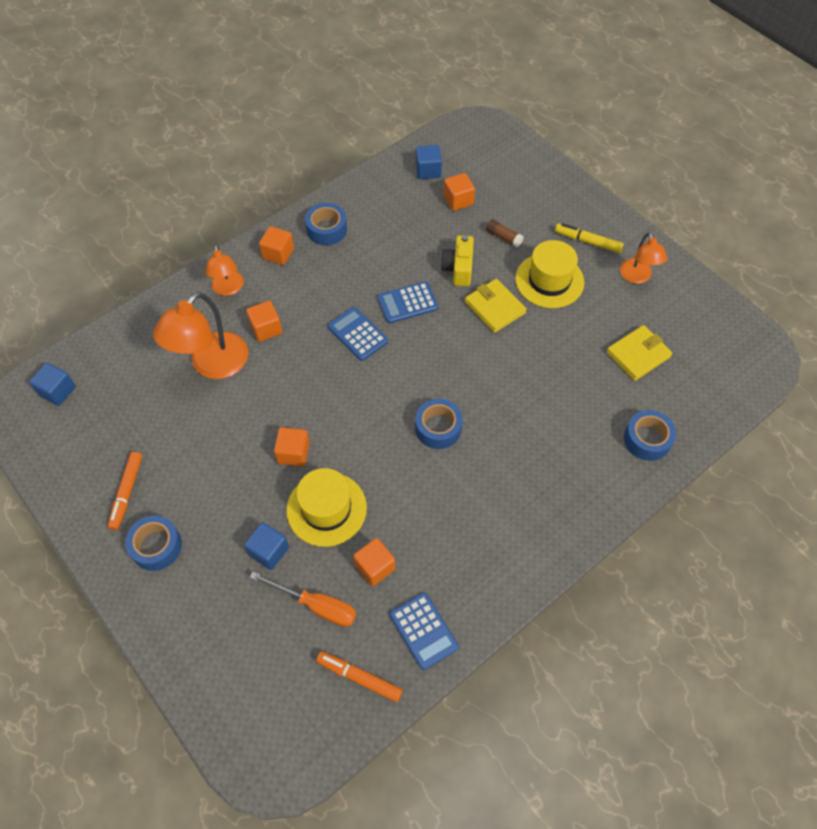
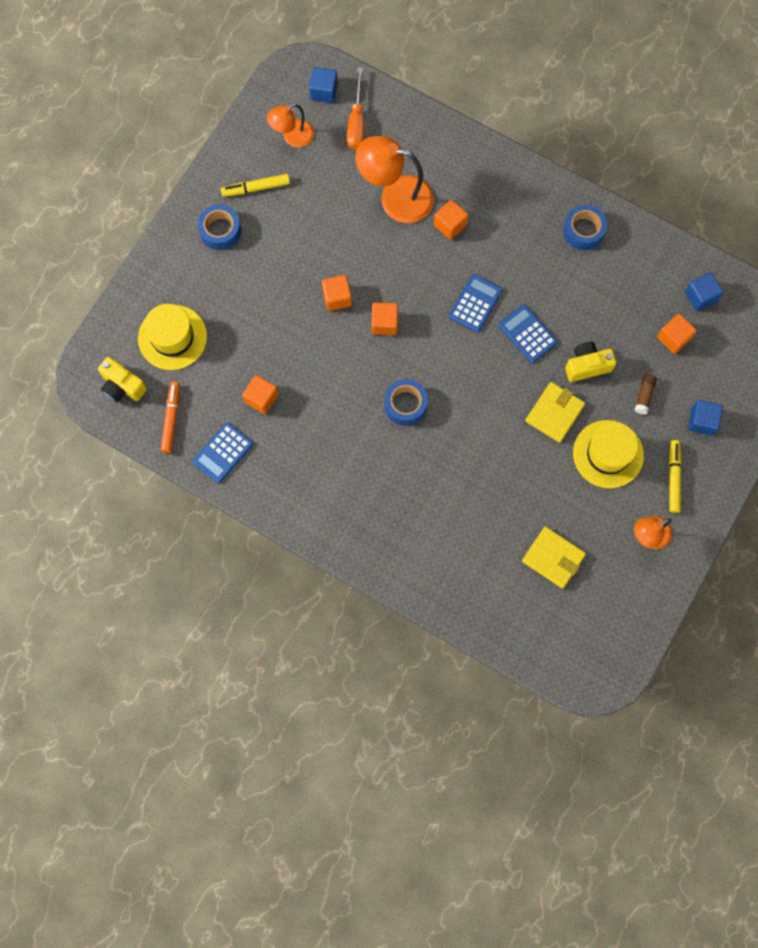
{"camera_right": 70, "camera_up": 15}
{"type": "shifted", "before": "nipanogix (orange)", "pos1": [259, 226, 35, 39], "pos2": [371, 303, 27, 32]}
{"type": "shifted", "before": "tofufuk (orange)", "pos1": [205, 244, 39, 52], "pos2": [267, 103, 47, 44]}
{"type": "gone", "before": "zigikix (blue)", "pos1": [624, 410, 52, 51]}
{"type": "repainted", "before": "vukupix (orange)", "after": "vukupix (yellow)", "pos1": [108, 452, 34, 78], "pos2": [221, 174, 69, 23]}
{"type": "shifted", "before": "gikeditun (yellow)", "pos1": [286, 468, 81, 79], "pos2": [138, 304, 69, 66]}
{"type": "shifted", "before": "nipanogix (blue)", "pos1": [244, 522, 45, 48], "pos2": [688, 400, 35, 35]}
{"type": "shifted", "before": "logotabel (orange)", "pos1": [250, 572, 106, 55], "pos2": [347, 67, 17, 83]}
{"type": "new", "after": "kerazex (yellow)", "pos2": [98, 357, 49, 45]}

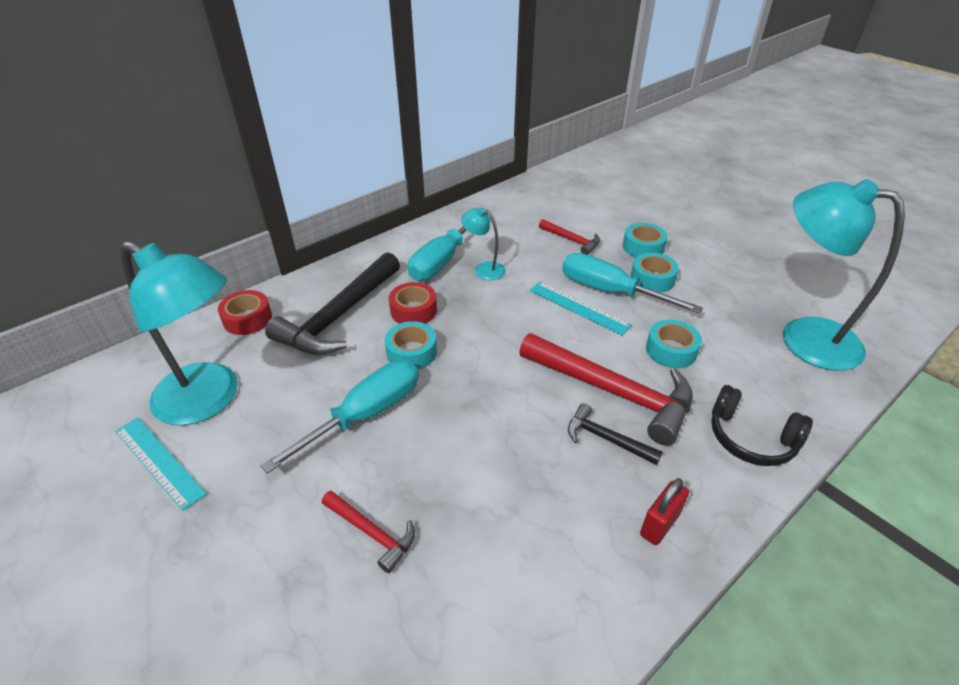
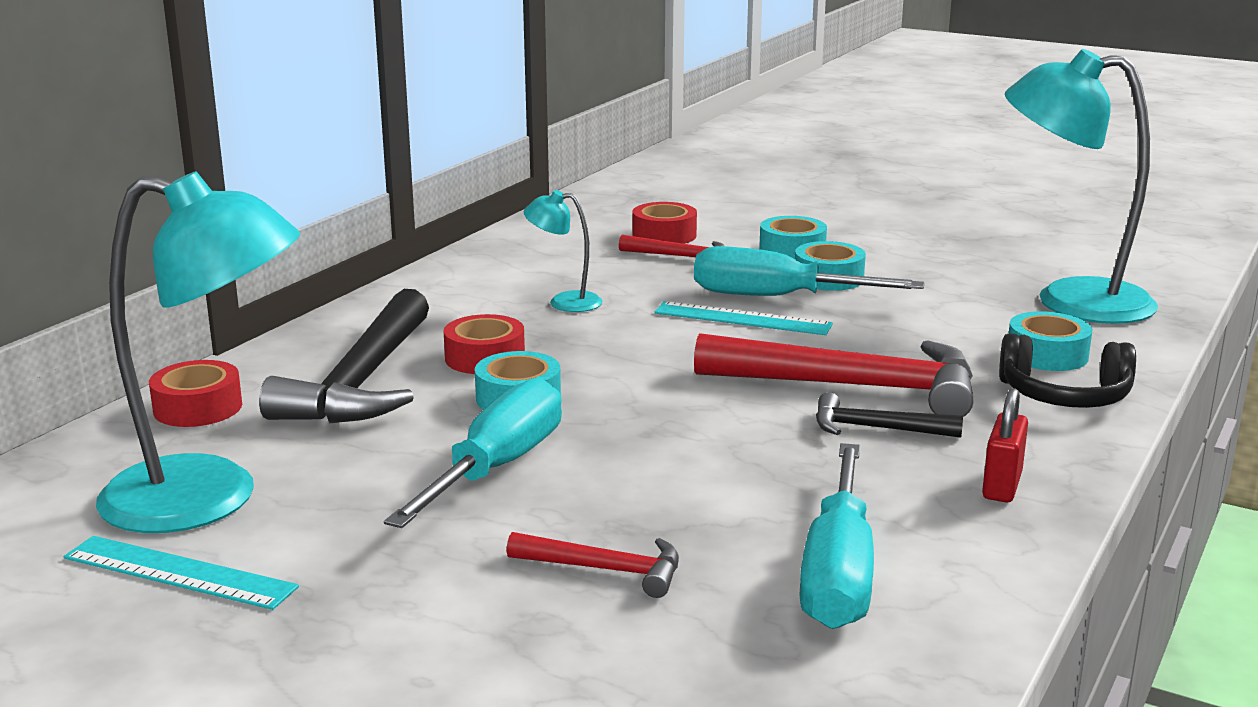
{"camera_right": -20, "camera_up": -20}
{"type": "shifted", "before": "logotabel (turquoise)", "pos1": [408, 210, 80, 71], "pos2": [799, 443, 75, 186]}
{"type": "shifted", "before": "zigikix (turquoise)", "pos1": [646, 319, 56, 49], "pos2": [1009, 311, 84, 60]}
{"type": "new", "after": "zigikix (red)", "pos2": [632, 202, 65, 42]}

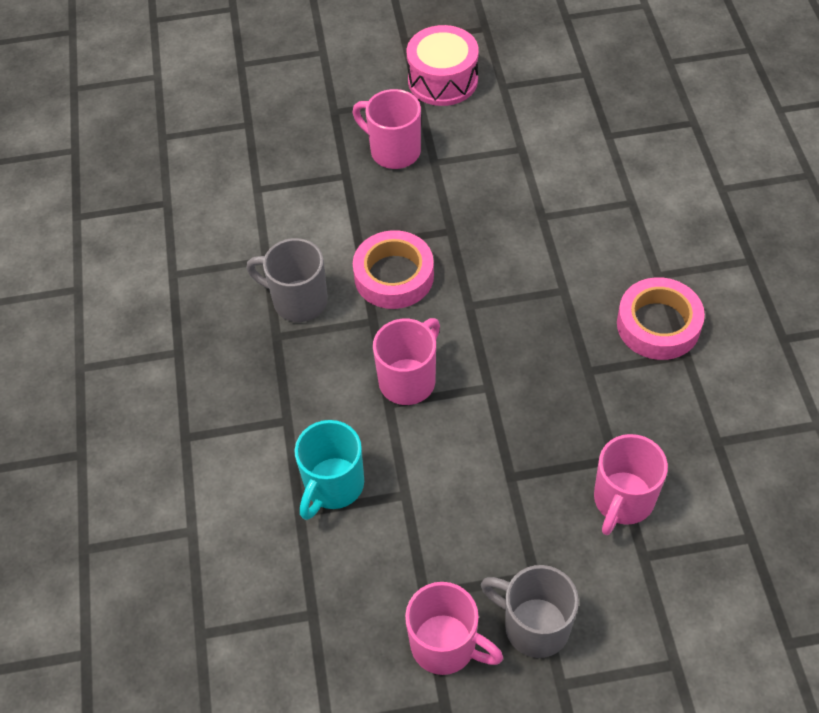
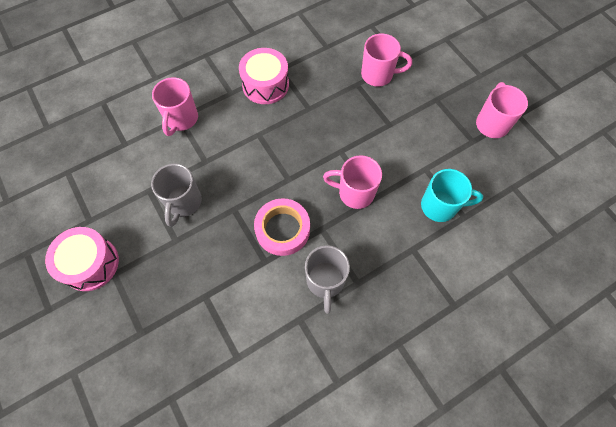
{"camera_right": -115, "camera_up": 10}
{"type": "shifted", "before": "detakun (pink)", "pos1": [353, 89, 68, 80], "pos2": [152, 77, 46, 59]}
{"type": "swapped", "before": "zigikix (pink)", "after": "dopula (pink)", "pos1": [617, 277, 88, 83], "pos2": [239, 48, 50, 56]}
{"type": "shifted", "before": "detakun (grey)", "pos1": [481, 565, 98, 93], "pos2": [151, 164, 51, 63]}

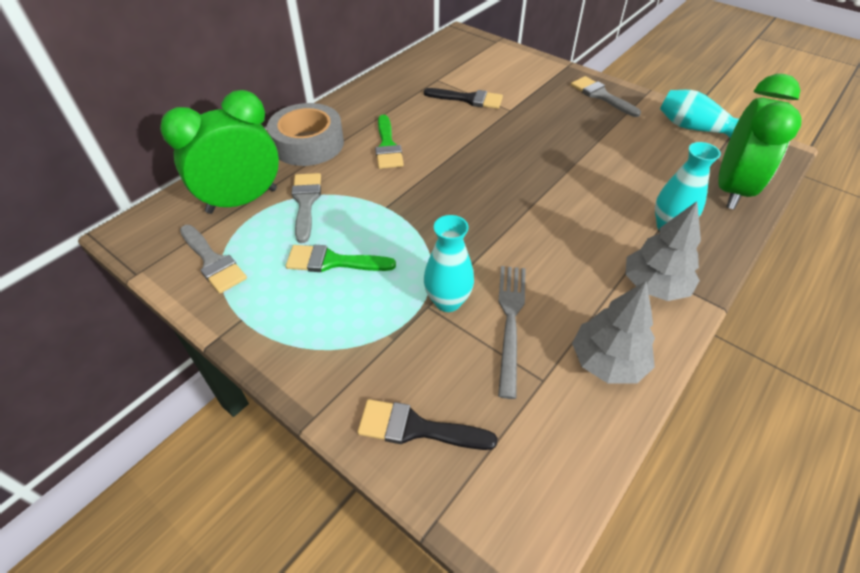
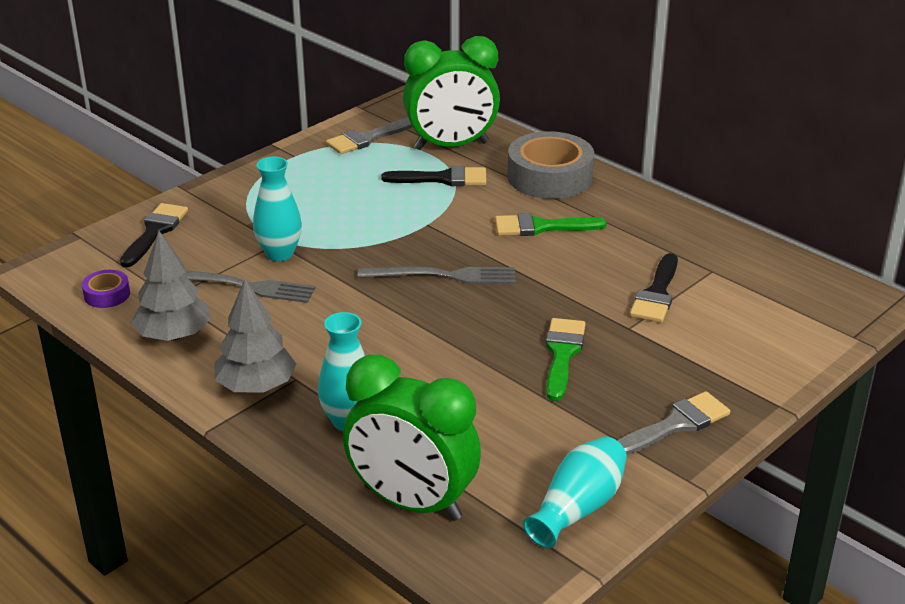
{"camera_right": 95, "camera_up": -15}
{"type": "rotated", "before": "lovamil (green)", "pos1": [160, 90, 119, 124], "pos2": [403, 36, 97, 114], "turn": 105}
{"type": "repainted", "before": "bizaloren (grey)", "after": "bizaloren (black)", "pos1": [291, 173, 30, 70], "pos2": [381, 166, 105, 20]}
{"type": "shifted", "before": "bizaloren (green)", "pos1": [286, 245, 110, 27], "pos2": [546, 318, 40, 83]}
{"type": "new", "after": "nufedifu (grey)", "pos2": [357, 267, 159, 17]}
{"type": "new", "after": "zigikix (purple)", "pos2": [82, 270, 48, 38]}

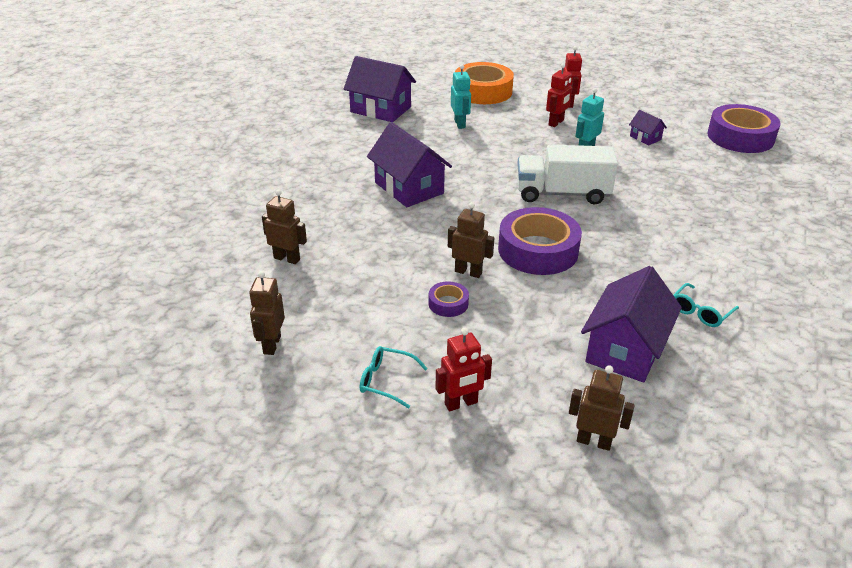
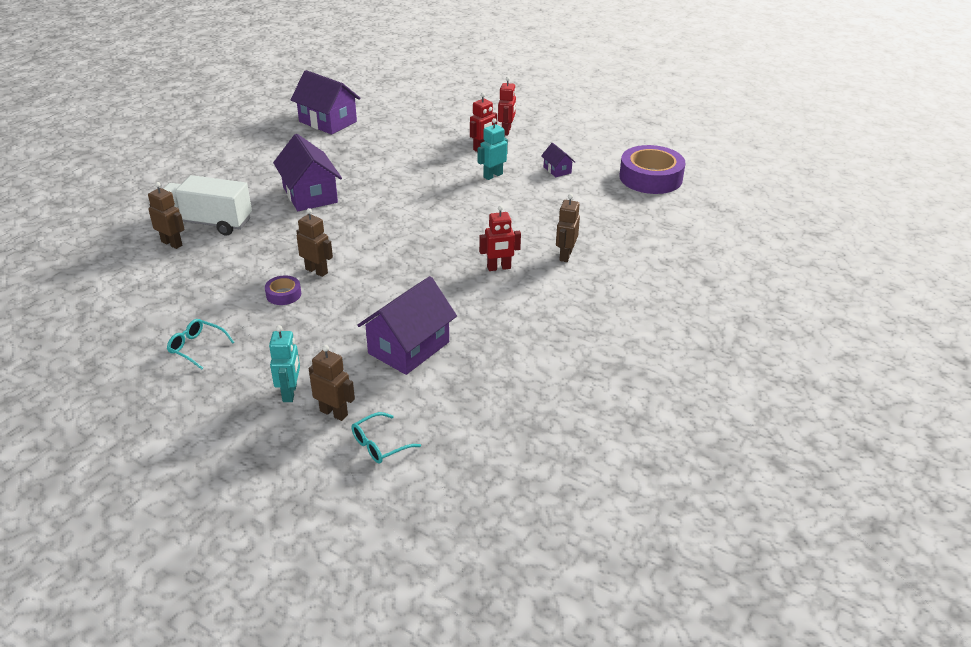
{"camera_right": 10, "camera_up": 0}
{"type": "gone", "before": "zigikix (orange)", "pos1": [455, 62, 59, 42]}
{"type": "shifted", "before": "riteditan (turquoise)", "pos1": [451, 65, 20, 64], "pos2": [269, 325, 31, 77]}
{"type": "shifted", "before": "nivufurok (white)", "pos1": [517, 145, 101, 59], "pos2": [163, 175, 89, 60]}
{"type": "gone", "before": "zigikix (purple)", "pos1": [498, 207, 84, 68]}
{"type": "shifted", "before": "riteditan (brown)", "pos1": [249, 271, 36, 84], "pos2": [556, 194, 24, 68]}
{"type": "shifted", "before": "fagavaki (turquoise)", "pos1": [673, 283, 66, 44], "pos2": [351, 412, 70, 52]}
{"type": "shifted", "before": "riteditan (red)", "pos1": [436, 328, 56, 83], "pos2": [479, 205, 42, 66]}

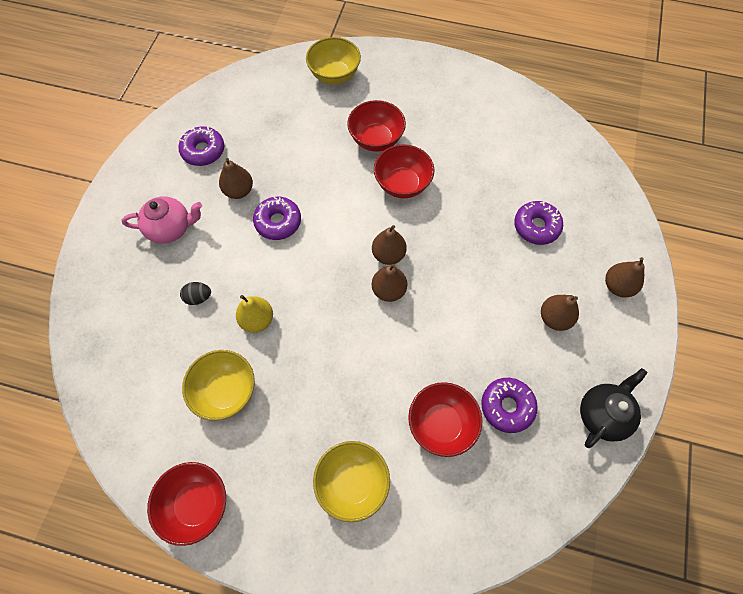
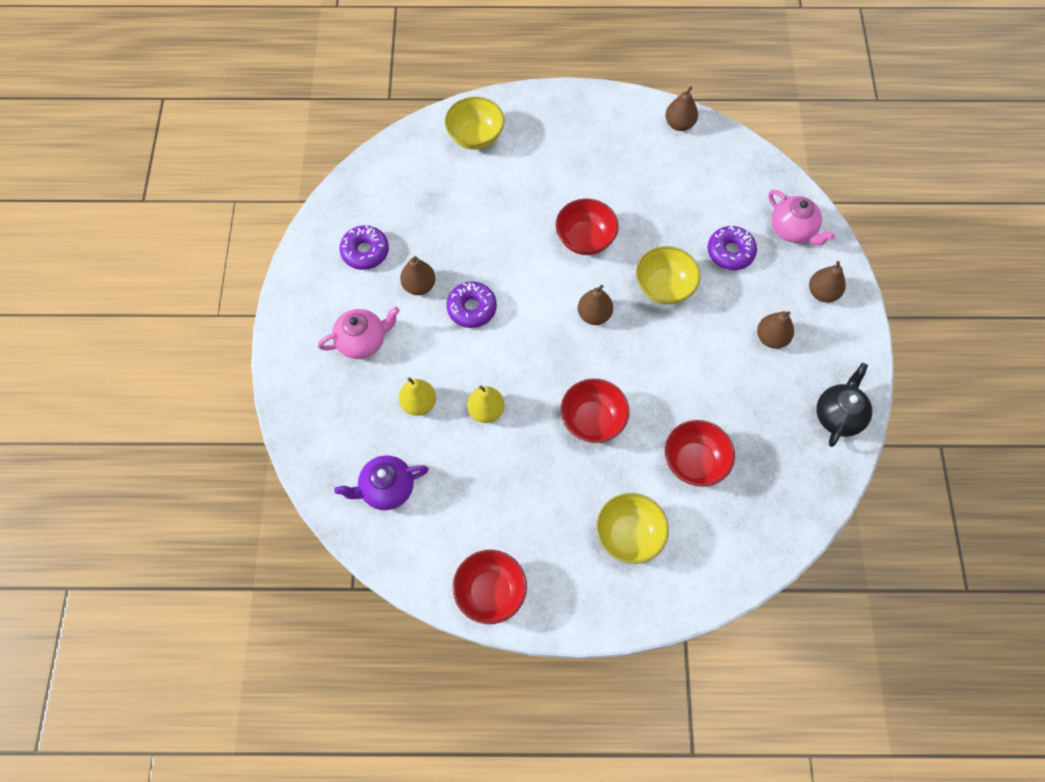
{"camera_right": -15, "camera_up": 0}
{"type": "shifted", "before": "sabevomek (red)", "pos1": [347, 100, 59, 52], "pos2": [561, 379, 68, 64]}
{"type": "shifted", "before": "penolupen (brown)", "pos1": [372, 264, 35, 38], "pos2": [665, 86, 33, 45]}
{"type": "swapped", "before": "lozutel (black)", "after": "penolupen (yellow)", "pos1": [180, 282, 31, 23], "pos2": [399, 377, 37, 39]}
{"type": "shifted", "before": "sabevomek (yellow)", "pos1": [182, 350, 73, 71], "pos2": [636, 246, 65, 59]}
{"type": "gone", "before": "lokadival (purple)", "pos1": [481, 378, 57, 55]}
{"type": "new", "after": "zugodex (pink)", "pos2": [768, 190, 67, 55]}
{"type": "new", "after": "zugodex (purple)", "pos2": [334, 455, 95, 55]}

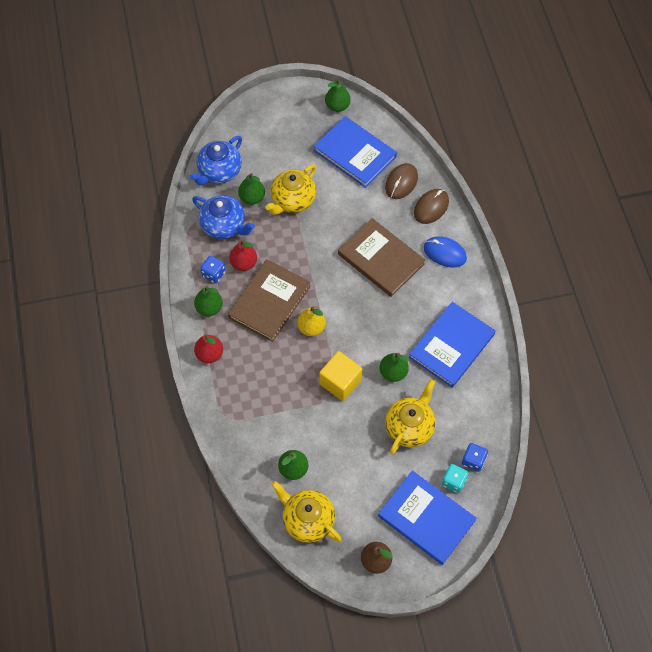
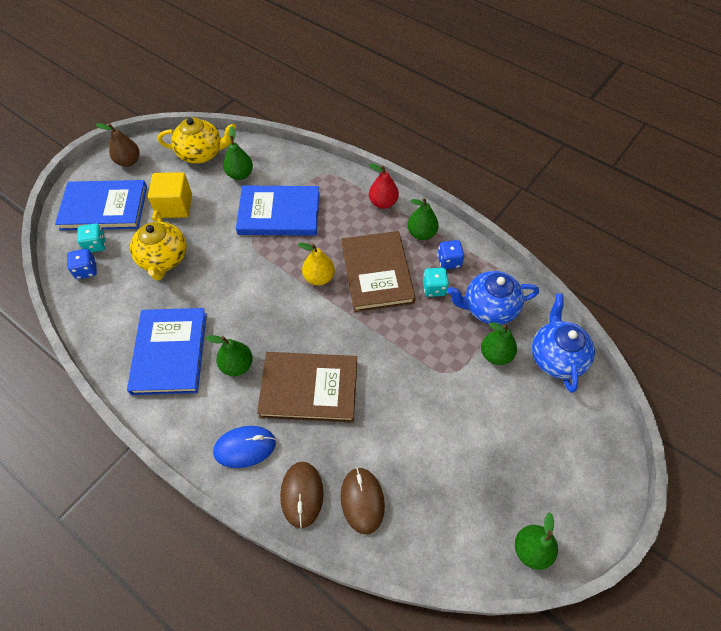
{"camera_right": 140, "camera_up": -5}
{"type": "shifted", "before": "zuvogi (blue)", "pos1": [314, 116, 83, 72], "pos2": [236, 186, 83, 50]}
{"type": "gone", "before": "zugodex (yellow)", "pos1": [266, 164, 50, 51]}
{"type": "swapped", "before": "penolupen (red)", "after": "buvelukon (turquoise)", "pos1": [229, 240, 28, 31], "pos2": [423, 268, 26, 29]}
{"type": "shifted", "before": "nipanogix (yellow)", "pos1": [319, 351, 43, 50], "pos2": [148, 172, 44, 46]}
{"type": "shifted", "before": "penolupen (green)", "pos1": [380, 353, 29, 29], "pos2": [206, 335, 47, 41]}

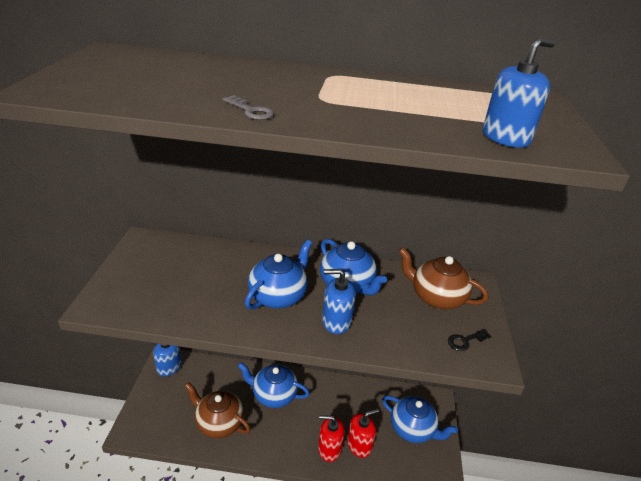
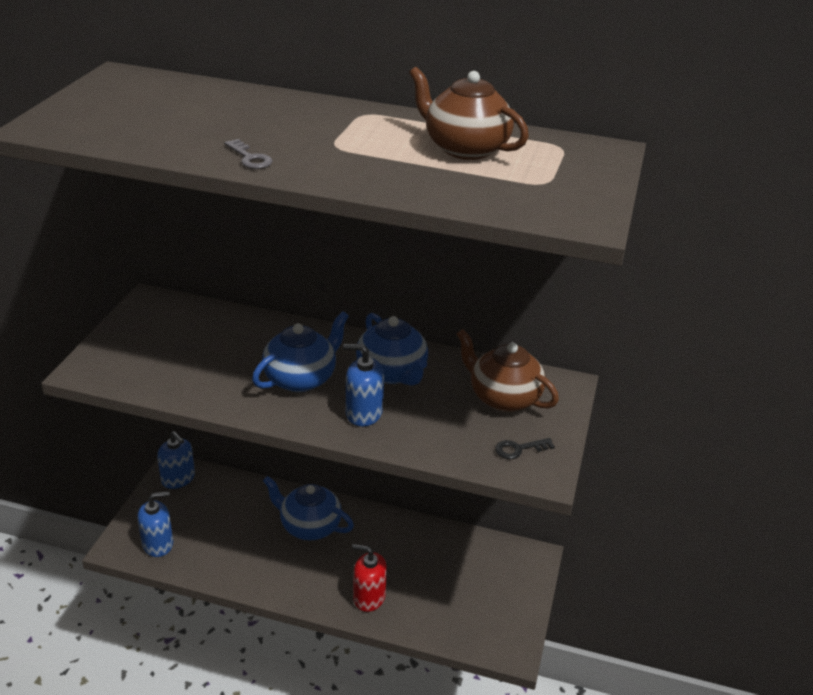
{"camera_right": 10, "camera_up": 0}
{"type": "shifted", "before": "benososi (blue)", "pos1": [483, 38, 72, 110], "pos2": [137, 491, 36, 66]}
{"type": "shifted", "before": "zugodex (brown)", "pos1": [185, 382, 66, 56], "pos2": [409, 67, 120, 93]}
{"type": "gone", "before": "zugodex (blue)", "pos1": [382, 396, 76, 47]}
{"type": "gone", "before": "benososi (red)", "pos1": [347, 409, 32, 49]}

